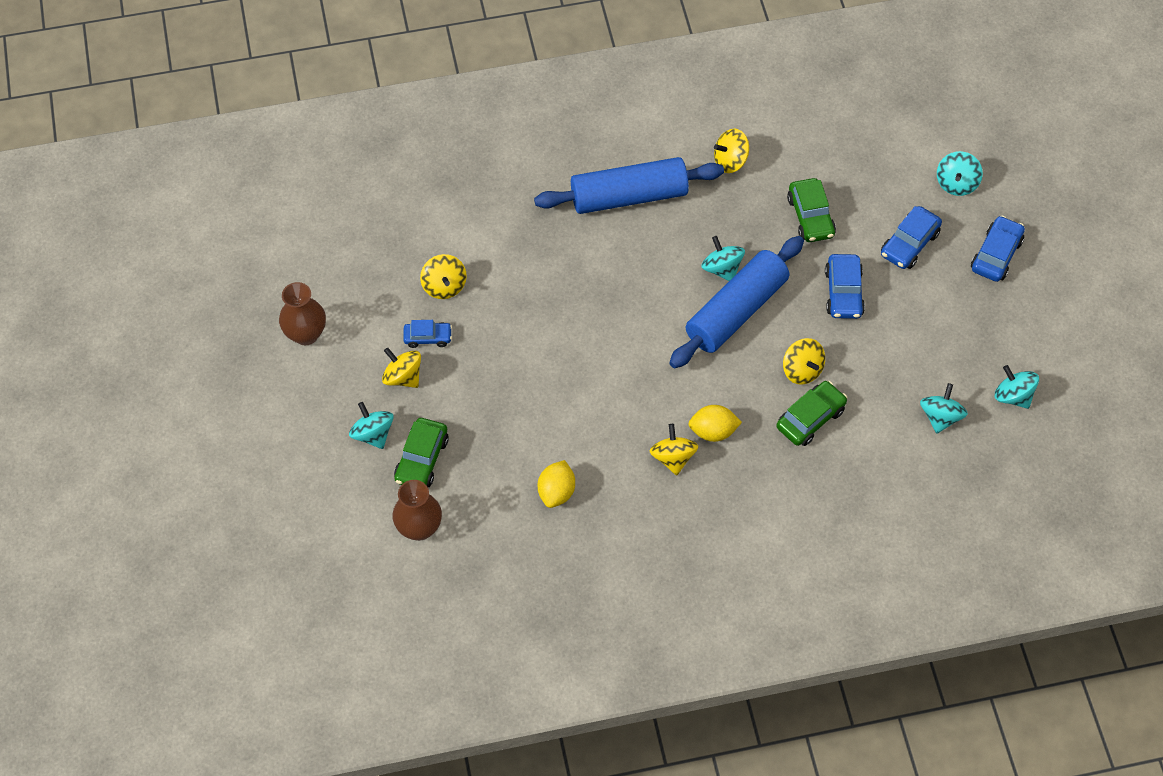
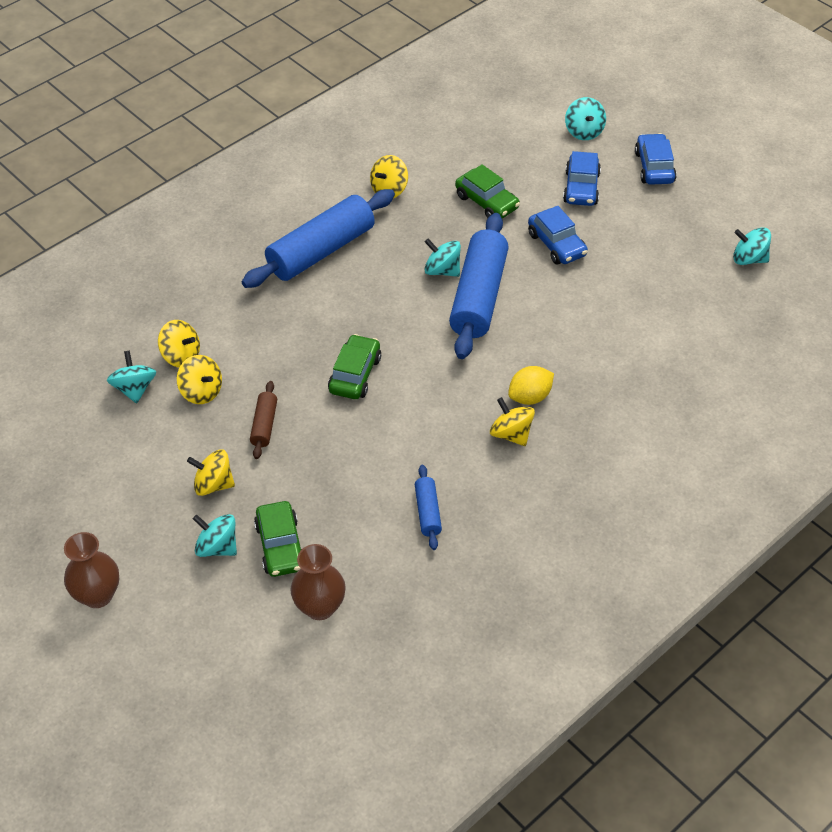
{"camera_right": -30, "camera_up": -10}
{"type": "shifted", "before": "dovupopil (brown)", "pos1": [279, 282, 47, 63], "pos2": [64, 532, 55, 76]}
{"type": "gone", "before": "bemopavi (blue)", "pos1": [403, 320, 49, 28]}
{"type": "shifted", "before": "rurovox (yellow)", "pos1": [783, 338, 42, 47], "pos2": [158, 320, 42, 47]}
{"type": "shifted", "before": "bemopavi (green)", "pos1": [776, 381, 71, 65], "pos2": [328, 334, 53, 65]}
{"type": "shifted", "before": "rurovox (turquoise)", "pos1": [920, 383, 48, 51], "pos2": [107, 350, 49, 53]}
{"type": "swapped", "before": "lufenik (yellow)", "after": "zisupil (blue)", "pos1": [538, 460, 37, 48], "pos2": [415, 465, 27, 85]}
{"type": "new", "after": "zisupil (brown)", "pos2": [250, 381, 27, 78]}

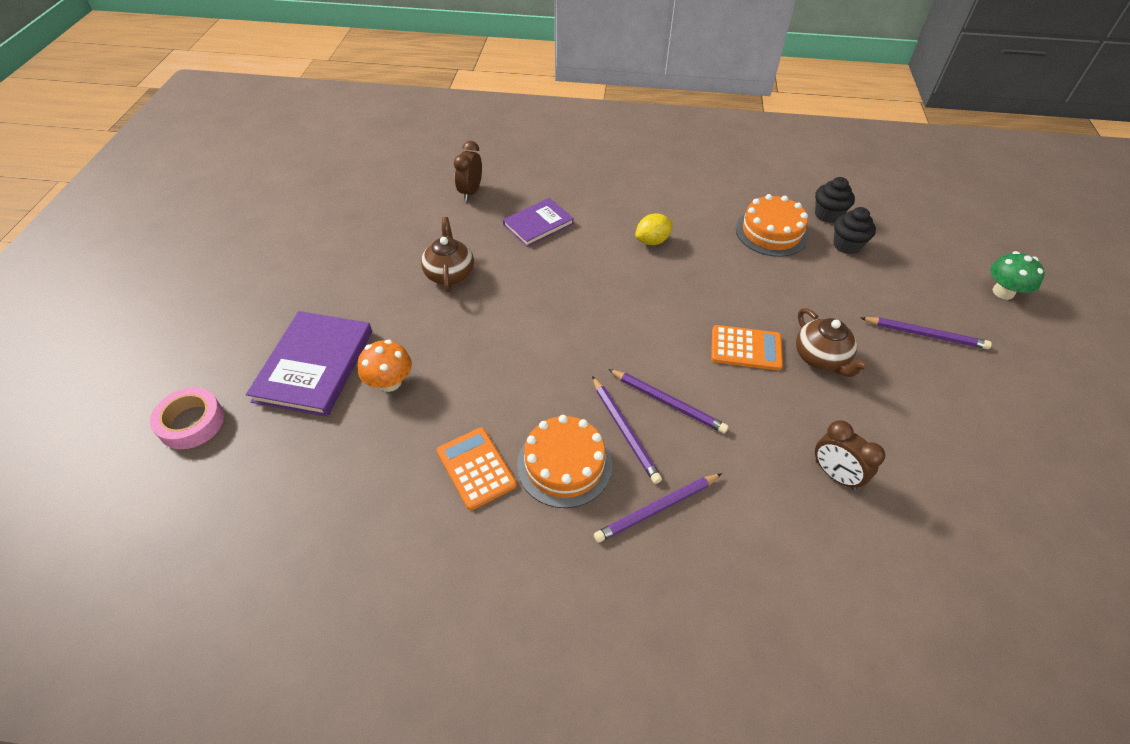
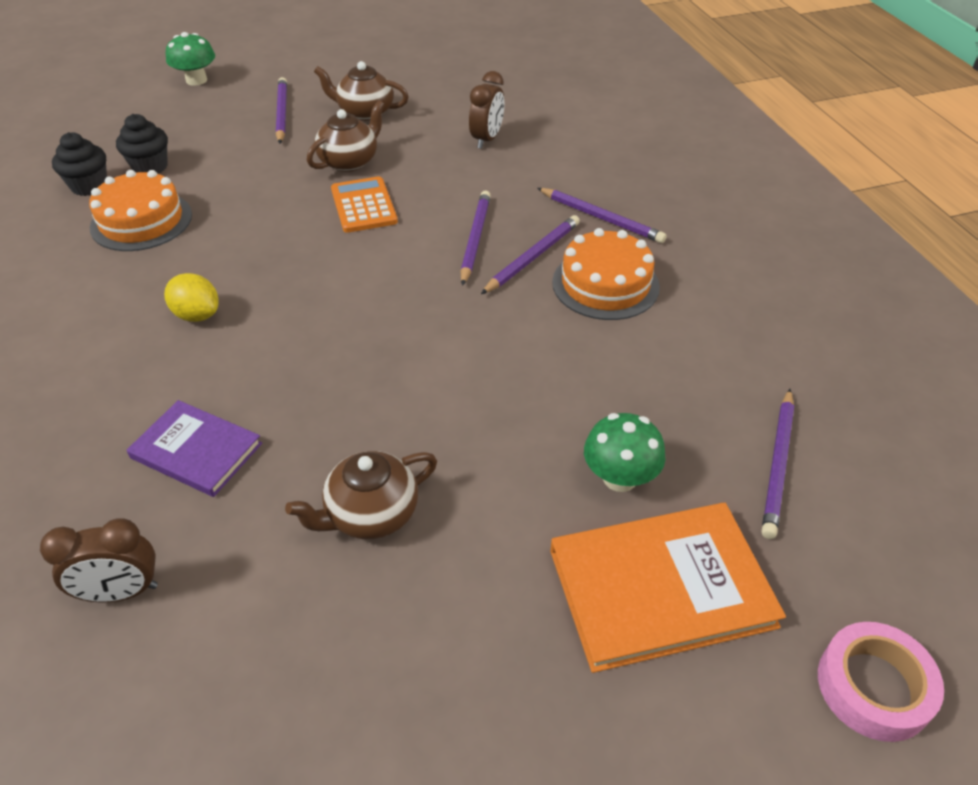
{"camera_right": -115, "camera_up": -5}
{"type": "repainted", "before": "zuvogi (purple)", "after": "zuvogi (orange)", "pos1": [246, 311, 126, 106], "pos2": [550, 503, 236, 170]}
{"type": "repainted", "before": "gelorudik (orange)", "after": "gelorudik (green)", "pos1": [358, 340, 54, 52], "pos2": [584, 413, 82, 79]}
{"type": "gone", "before": "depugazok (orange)", "pos1": [437, 427, 80, 83]}
{"type": "new", "after": "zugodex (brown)", "pos2": [314, 61, 95, 60]}
{"type": "new", "after": "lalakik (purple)", "pos2": [762, 389, 32, 150]}

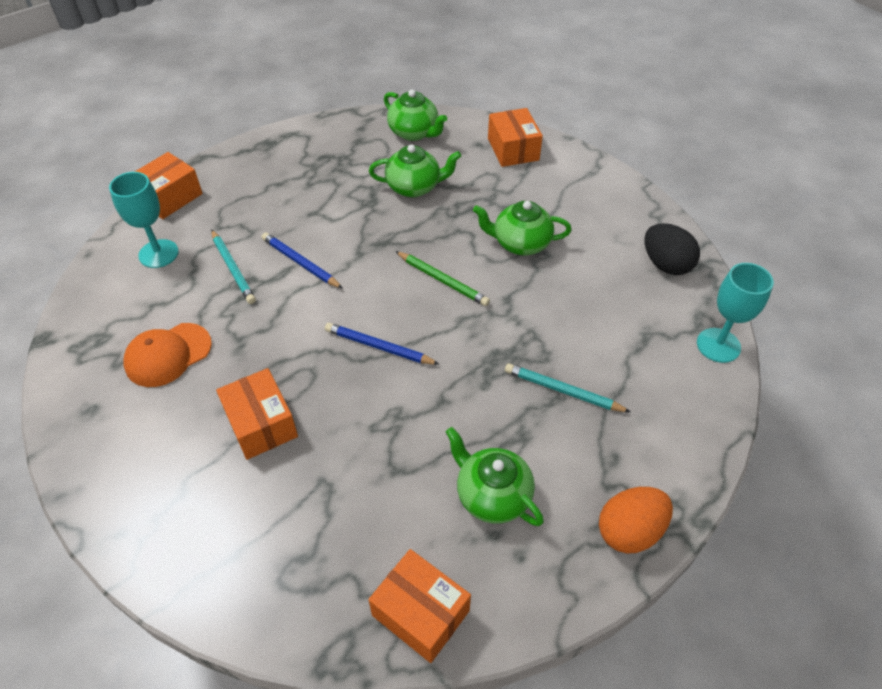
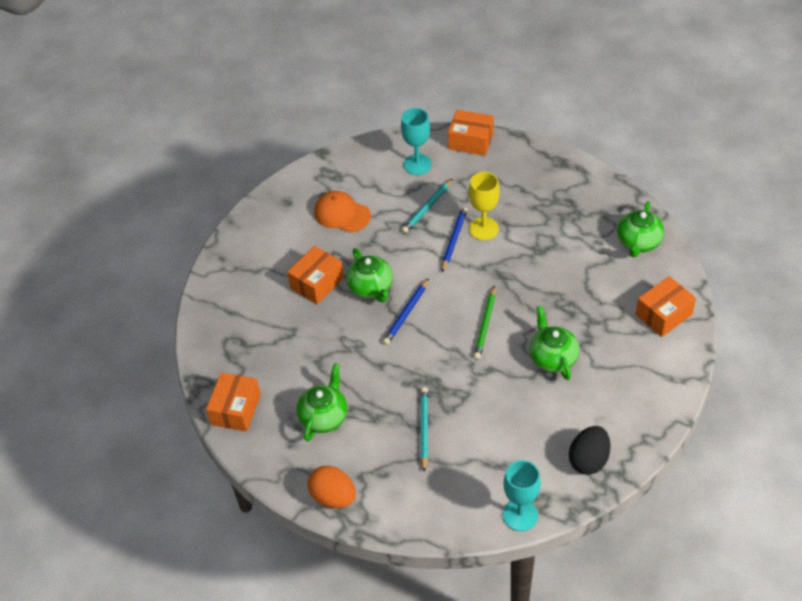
{"camera_right": 70, "camera_up": 0}
{"type": "shifted", "before": "zugodex (green)", "pos1": [369, 144, 92, 53], "pos2": [346, 248, 47, 55]}
{"type": "rotated", "before": "lalakik (blue)", "pos1": [325, 323, 115, 42], "pos2": [383, 278, 46, 67], "turn": -150}
{"type": "new", "after": "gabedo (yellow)", "pos2": [469, 172, 31, 68]}

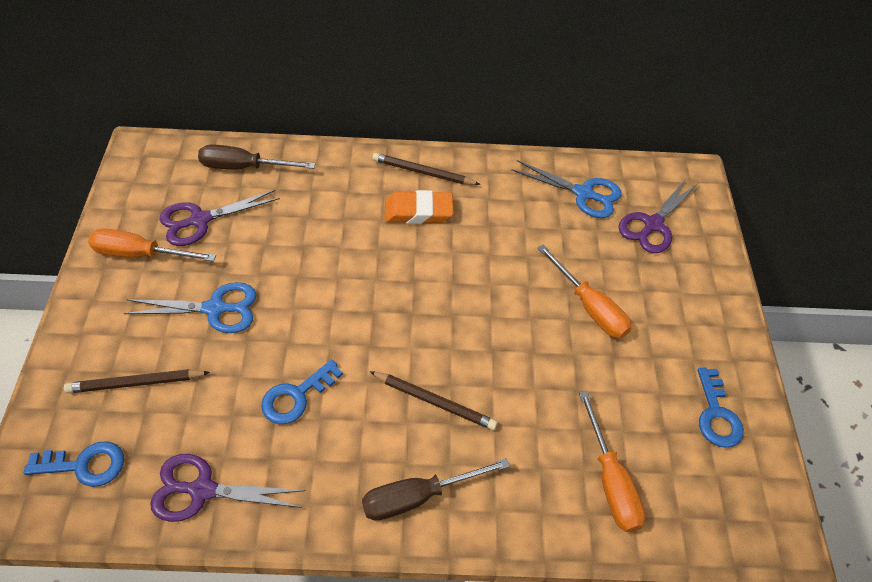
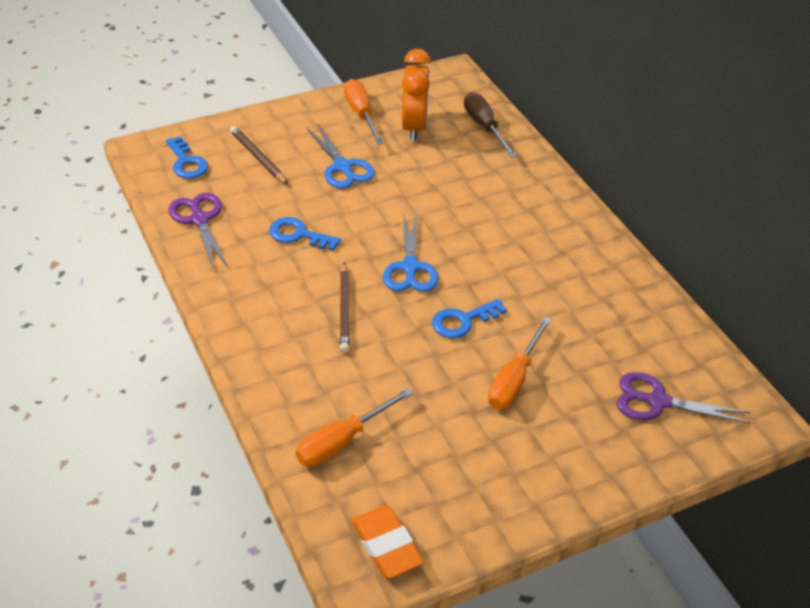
{"camera_right": 65, "camera_up": -10}
{"type": "gone", "before": "lalakik (brown)", "pos1": [372, 153, 108, 32]}
{"type": "shifted", "before": "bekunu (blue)", "pos1": [511, 160, 111, 58], "pos2": [383, 213, 56, 79]}
{"type": "swapped", "before": "bekunu (purple)", "after": "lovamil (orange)", "pos1": [159, 190, 121, 56], "pos2": [402, 49, 29, 92]}
{"type": "shifted", "before": "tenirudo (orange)", "pos1": [385, 190, 68, 34], "pos2": [351, 506, 73, 72]}
{"type": "shifted", "before": "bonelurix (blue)", "pos1": [697, 367, 47, 81], "pos2": [432, 299, 75, 40]}
{"type": "gone", "before": "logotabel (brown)", "pos1": [362, 458, 148, 63]}

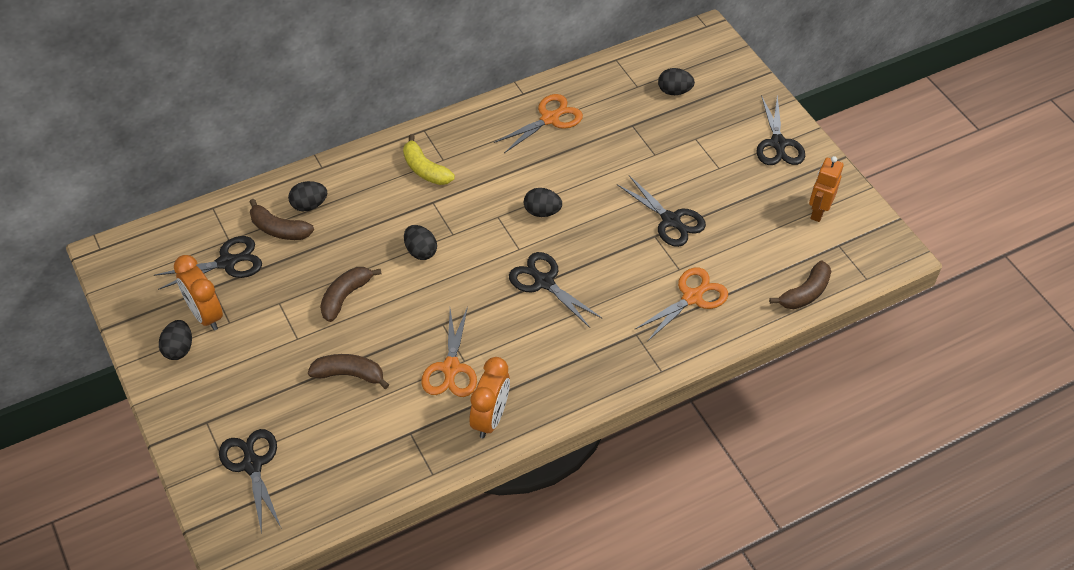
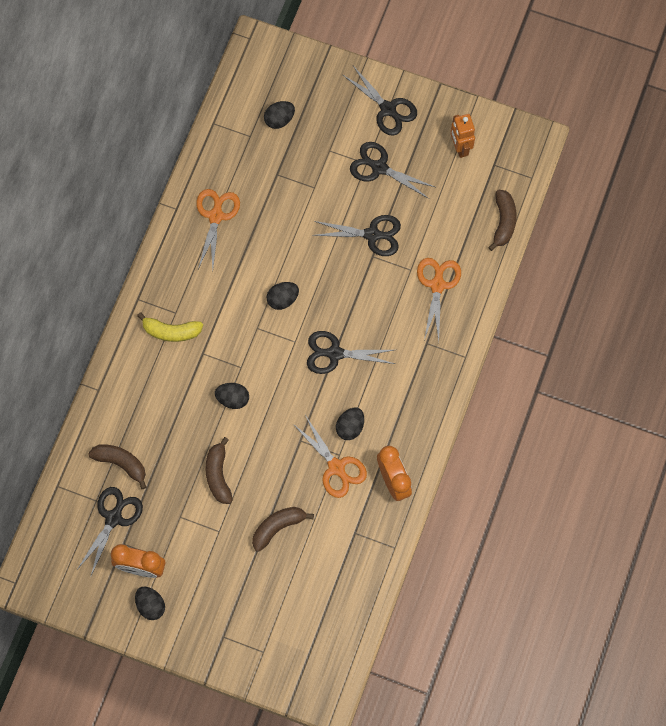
{"camera_right": -40, "camera_up": 20}
{"type": "shifted", "before": "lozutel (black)", "pos1": [288, 181, 39, 30], "pos2": [336, 407, 28, 33]}
{"type": "rotated", "before": "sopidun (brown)", "pos1": [249, 199, 65, 41], "pos2": [88, 444, 58, 45], "turn": -135}
{"type": "shifted", "before": "bekunu (black)", "pos1": [219, 429, 63, 105], "pos2": [350, 142, 85, 57]}

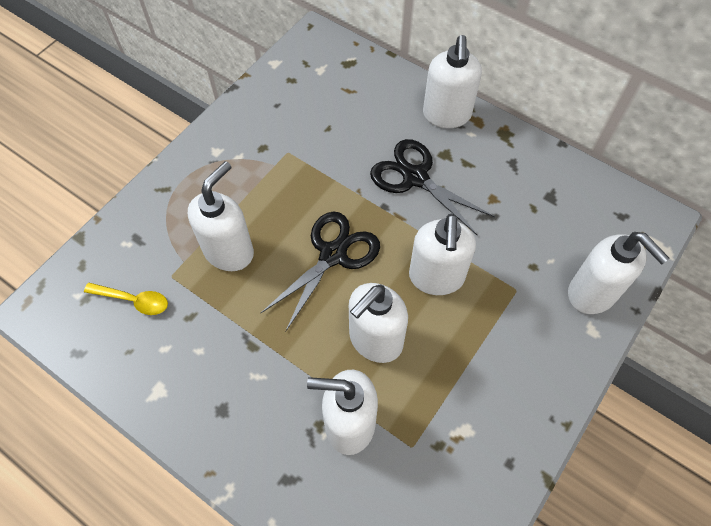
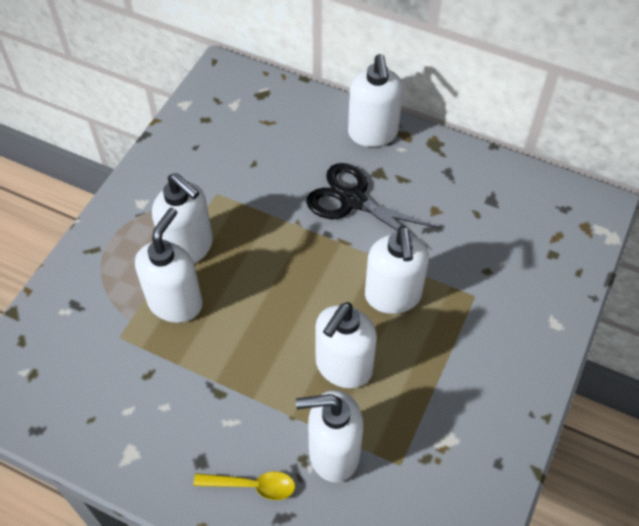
{"camera_right": -10, "camera_up": -5}
{"type": "gone", "before": "bekunu (black)", "pos1": [261, 211, 119, 121]}
{"type": "shifted", "before": "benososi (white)", "pos1": [568, 232, 102, 82], "pos2": [152, 173, 61, 90]}
{"type": "shifted", "before": "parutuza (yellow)", "pos1": [84, 283, 84, 32], "pos2": [194, 472, 101, 28]}

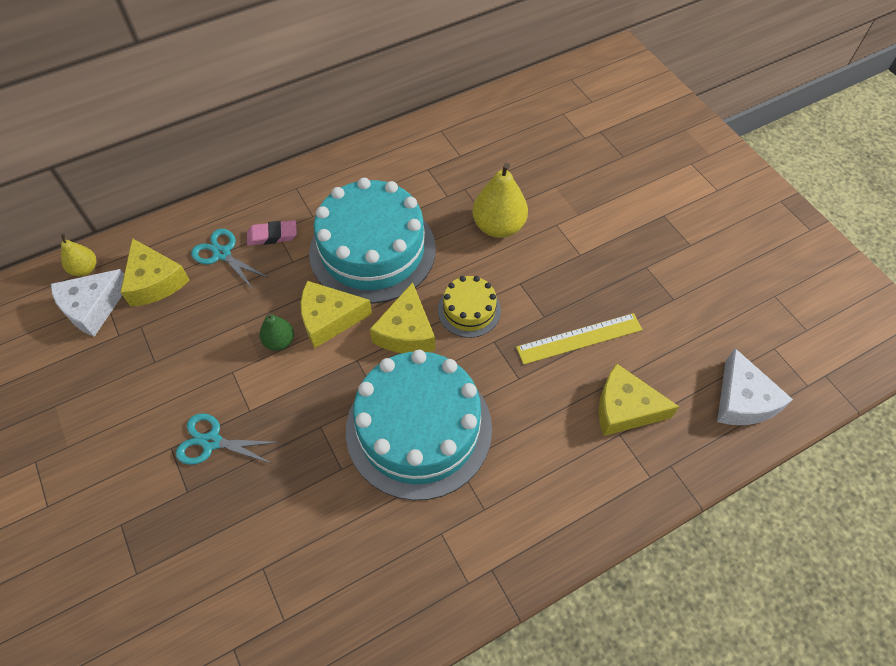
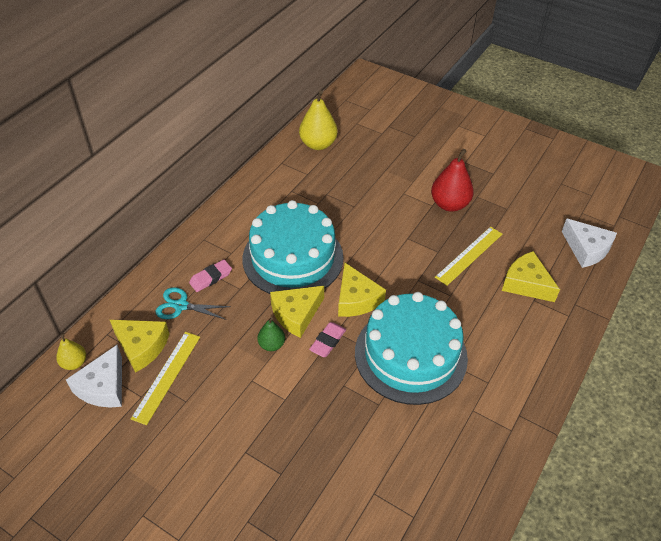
{"camera_right": -30, "camera_up": -10}
{"type": "shifted", "before": "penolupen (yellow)", "pos1": [472, 163, 56, 75], "pos2": [299, 90, 39, 60]}
{"type": "gone", "before": "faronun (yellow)", "pos1": [438, 276, 63, 62]}
{"type": "rotated", "before": "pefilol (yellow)", "pos1": [599, 363, 80, 73], "pos2": [502, 251, 58, 51], "turn": 60}
{"type": "gone", "before": "bekunu (turquoise)", "pos1": [176, 413, 104, 52]}
{"type": "new", "after": "penolupen (red)", "pos2": [431, 149, 43, 63]}
{"type": "new", "after": "tenirudo (pink)", "pos2": [309, 322, 37, 35]}
{"type": "new", "after": "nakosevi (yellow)", "pos2": [131, 332, 69, 93]}

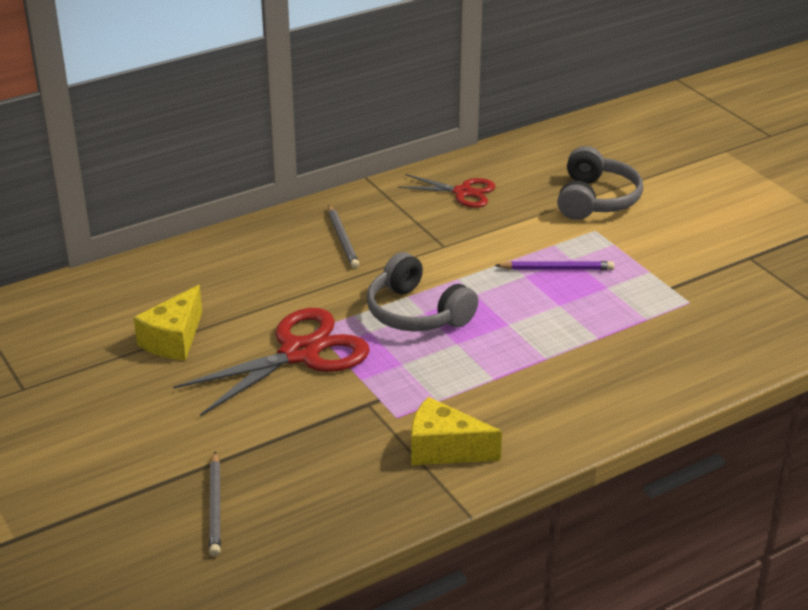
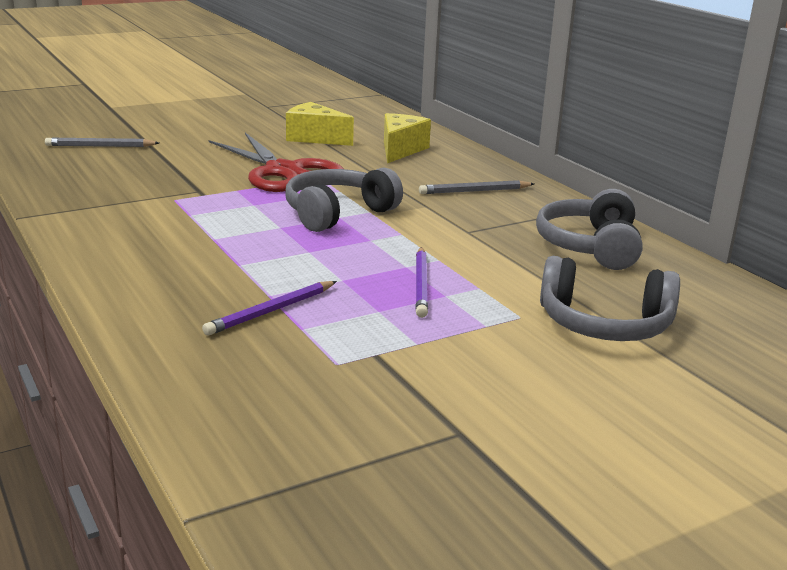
{"camera_right": 90, "camera_up": -10}
{"type": "swapped", "before": "bekunu (red)", "after": "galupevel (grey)", "pos1": [398, 174, 98, 34], "pos2": [536, 189, 107, 81]}
{"type": "shifted", "before": "pefilol (yellow)", "pos1": [411, 397, 91, 68], "pos2": [384, 113, 47, 50]}
{"type": "new", "after": "lalakik (purple)", "pos2": [202, 281, 135, 55]}

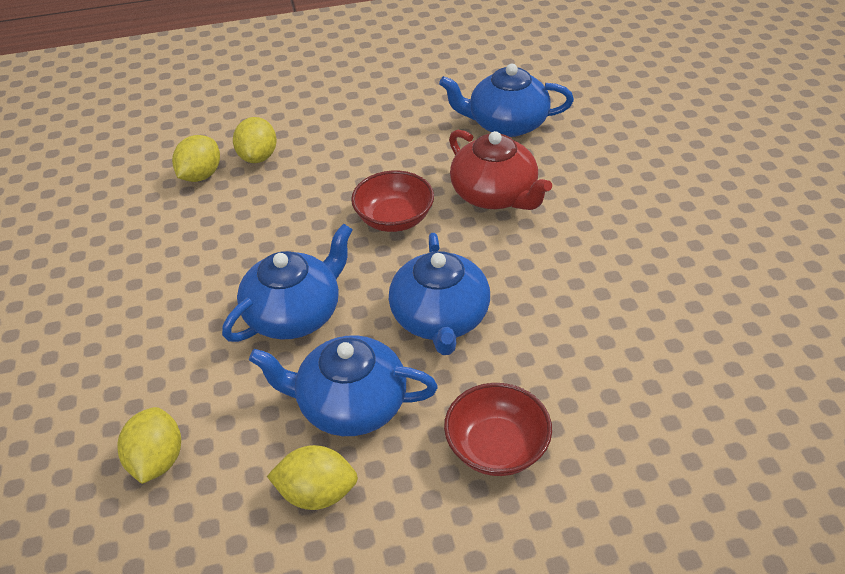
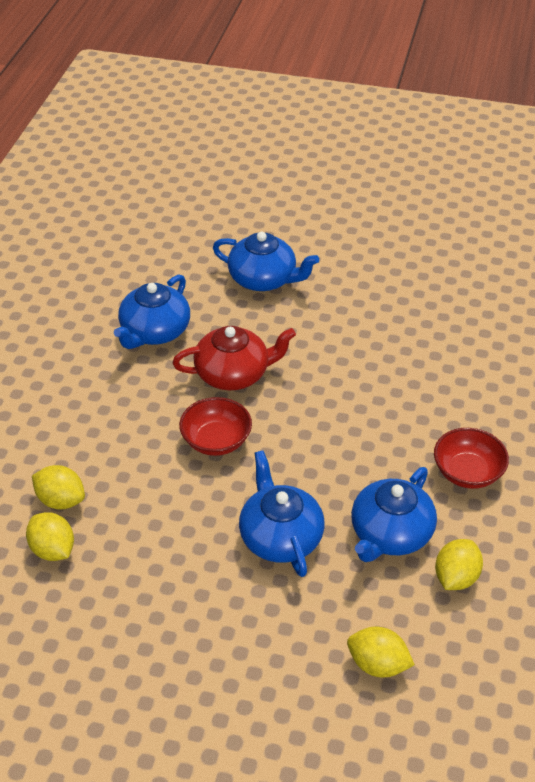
{"camera_right": -65, "camera_up": 0}
{"type": "shifted", "before": "zugodex (blue)", "pos1": [389, 233, 101, 122], "pos2": [213, 232, 106, 59]}

